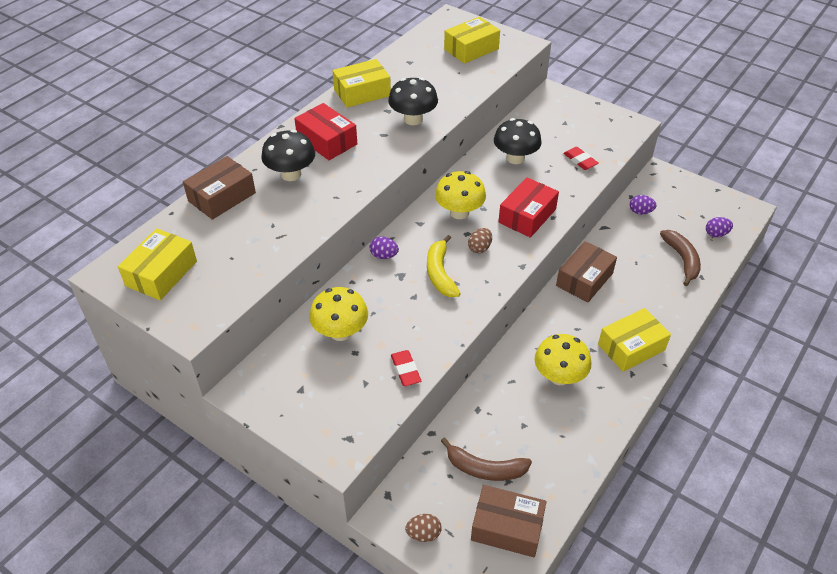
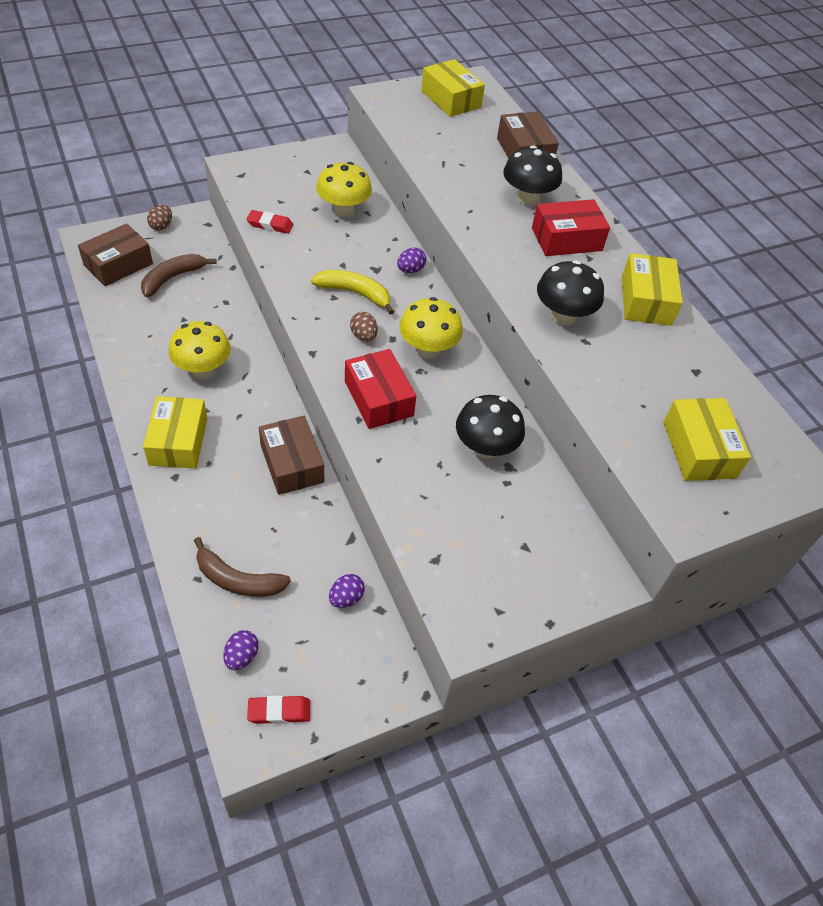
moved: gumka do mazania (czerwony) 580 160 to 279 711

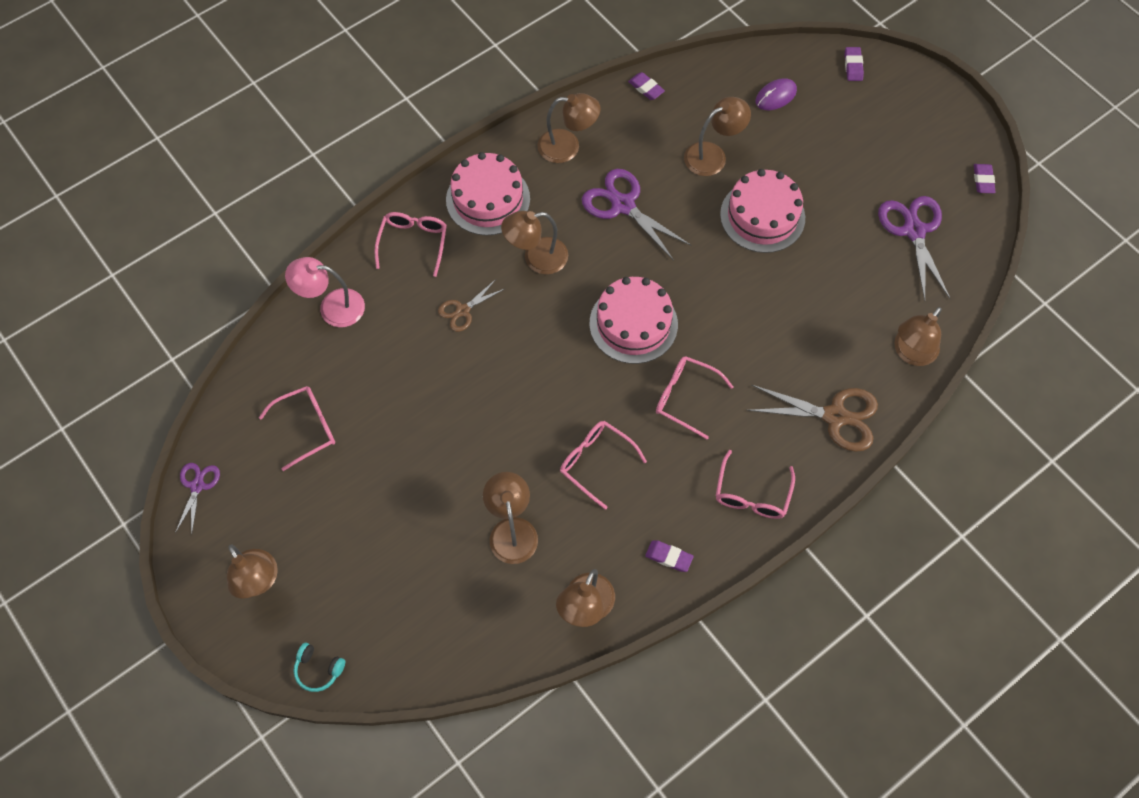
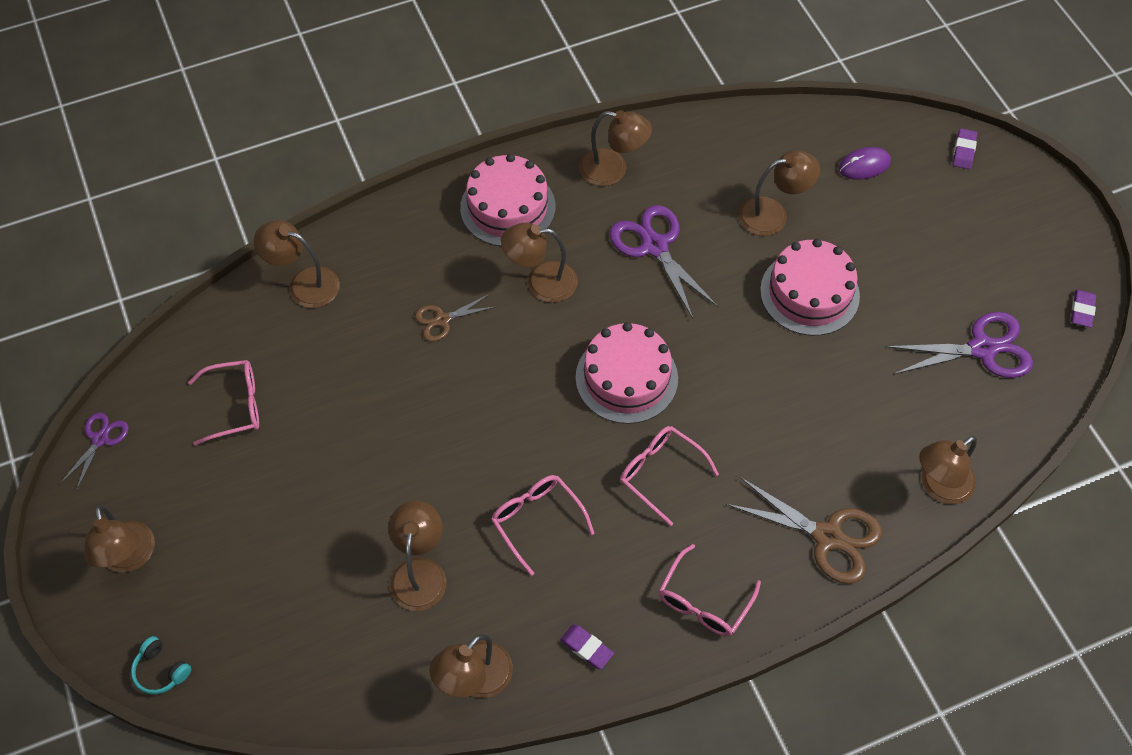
removed: okulary (różowy) 413 243; gumka do mazania (fioletowy) 646 88
recoloured: lampka (różowy) 332 307 to lampka (brązowy) 304 284
turned: nożyczki (fioletowy) 913 231 = 982 349 75 degrees clockwise

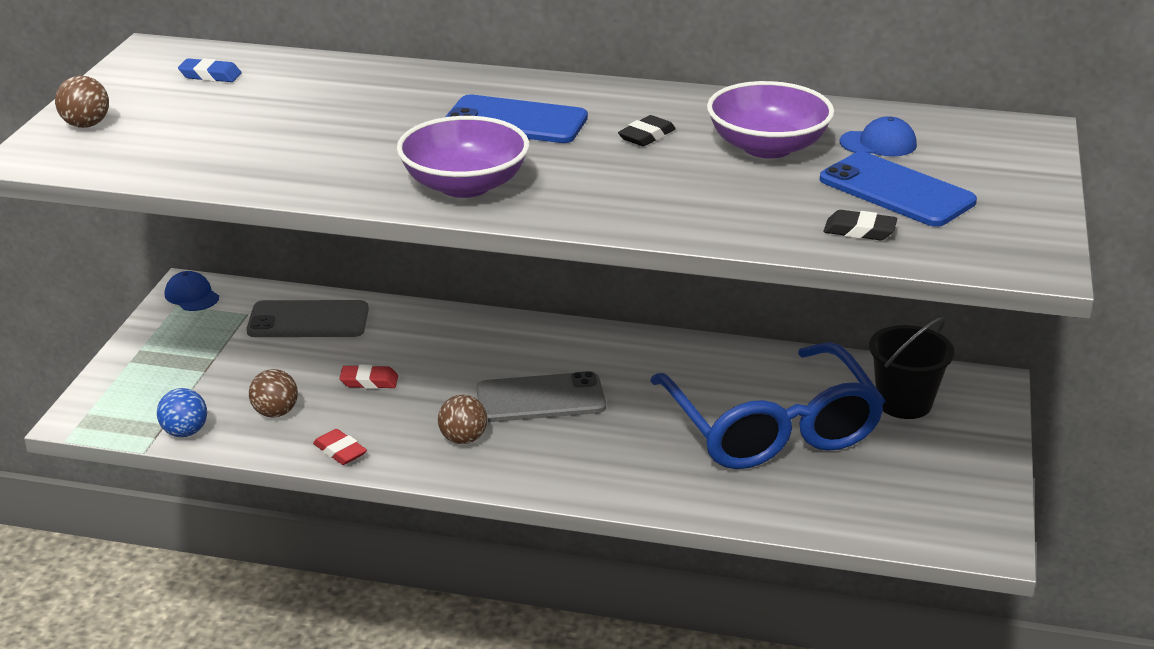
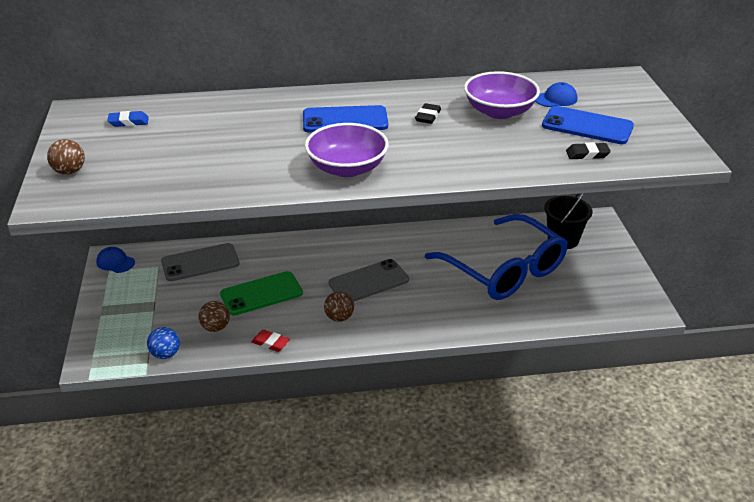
replaced: gumka do mazania (czerwony) 369 381 to telefon (zielony) 261 294

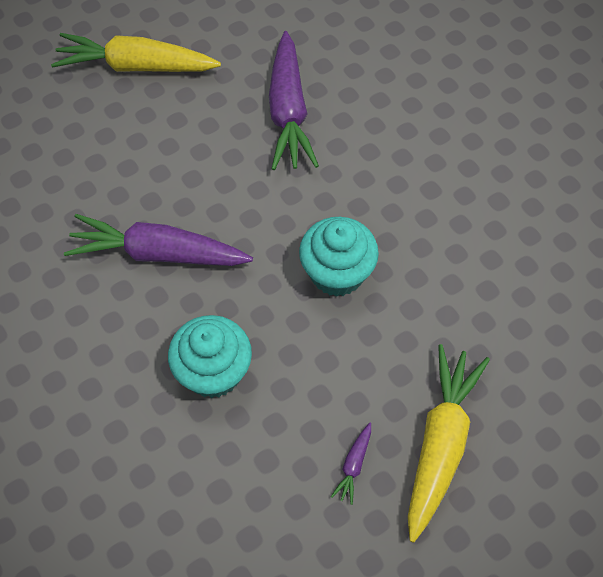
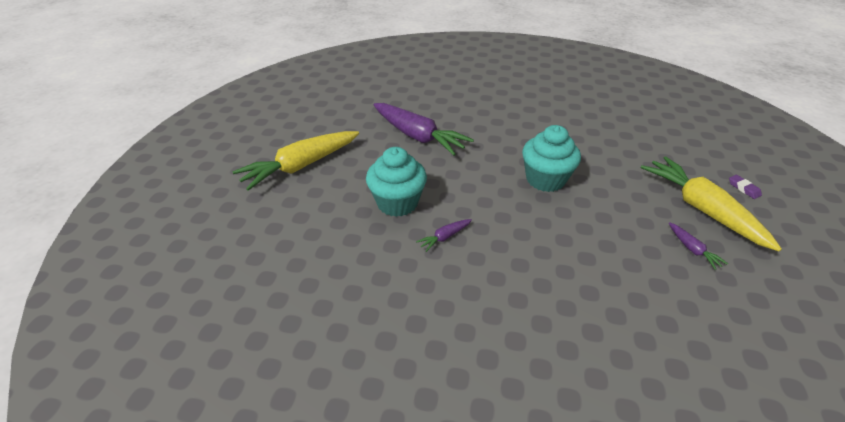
added: gumka do mazania (fioletowy) 743 188
moved: muffinka (turkusowy) 213 372 to 397 203
resized: marchewka (fioletowy) 158 253 = 444 237 x0.42

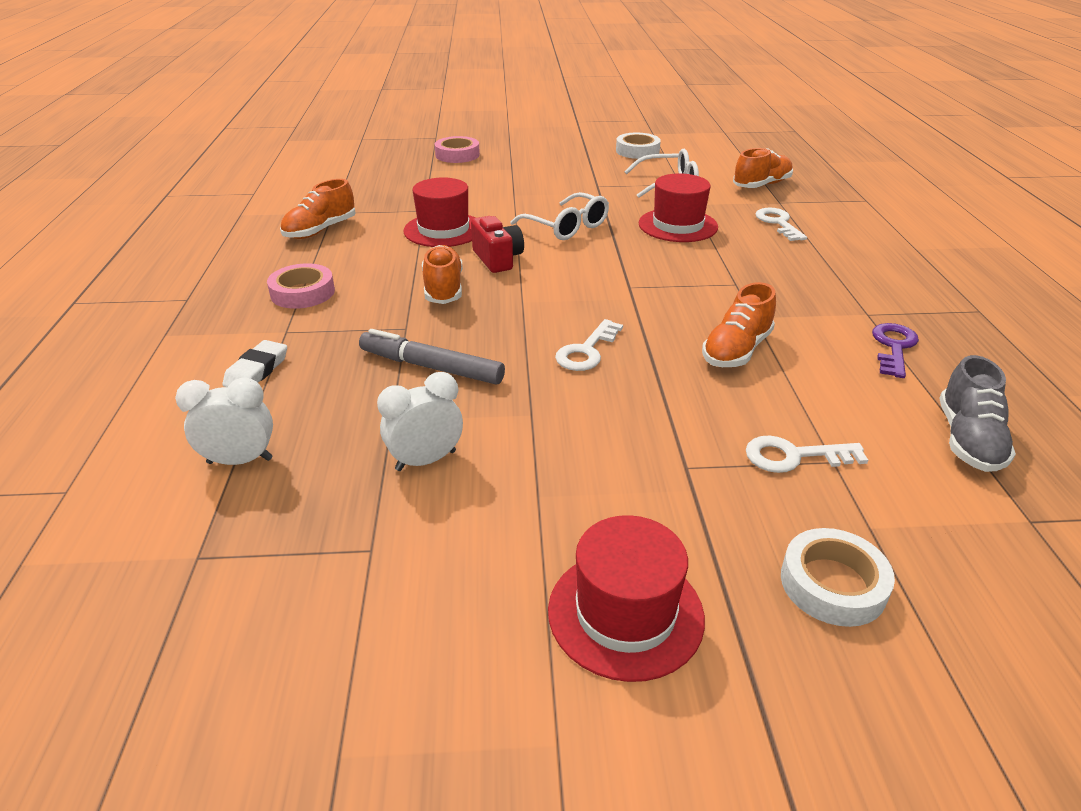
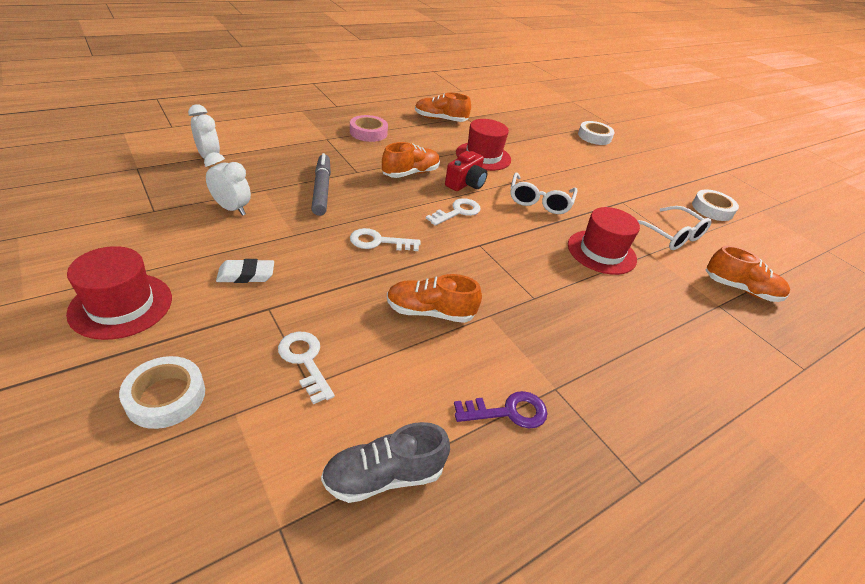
moved: gumka do mazania (biały) 257 370 to 246 275; klucz (biały) 778 223 to 457 212
recoloured: taśma klejąca (różowy) 457 155 to taśma klejąca (biały) 594 137

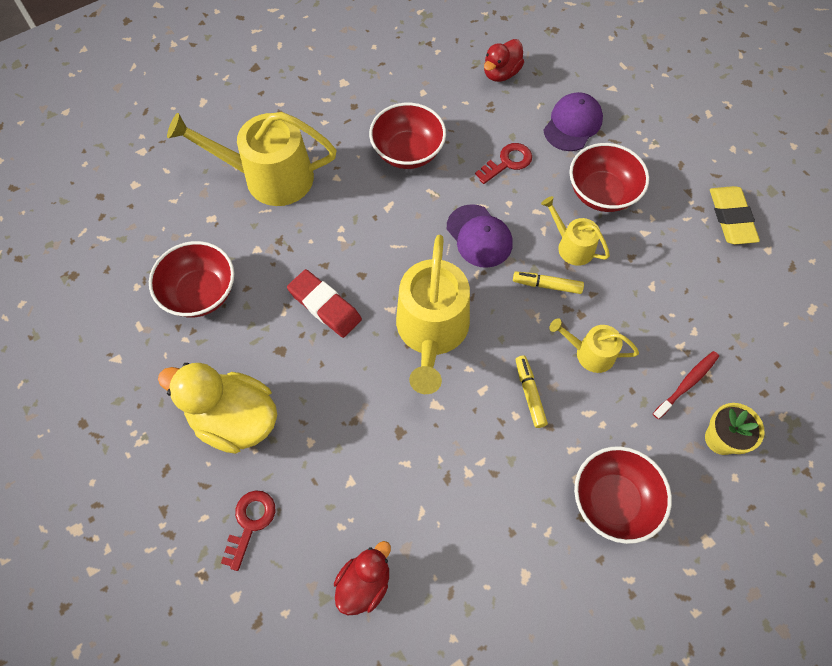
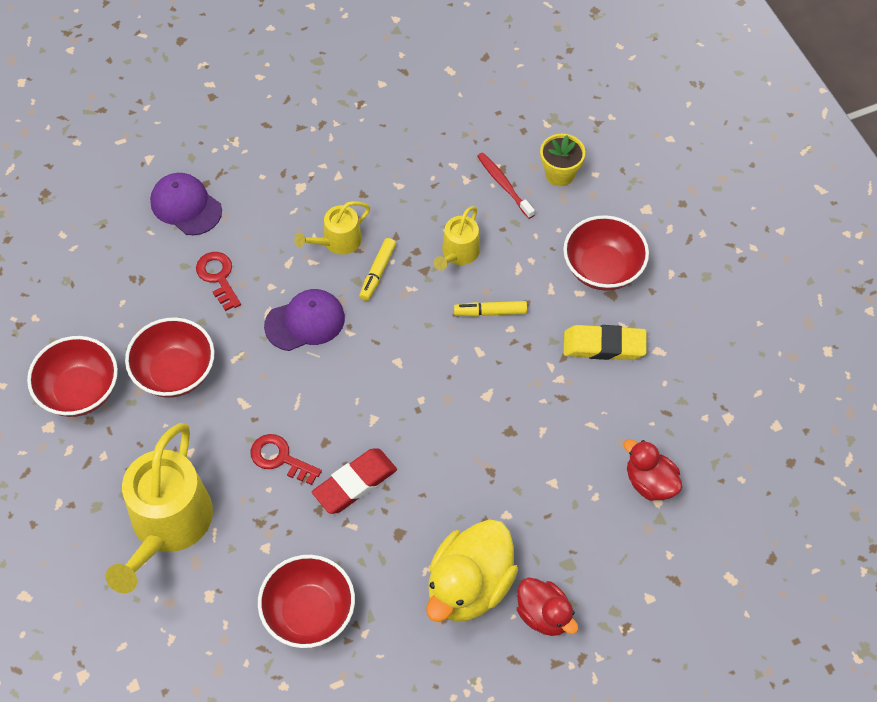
removed: konewka (żółty) 432 331
moved: klucz (czerwony) 250 523 to 280 458; kaczka (czerwony) 501 73 to 544 615; miska (czerwony) 601 193 to 80 391; gumka do mazania (żółty) 731 218 to 604 346

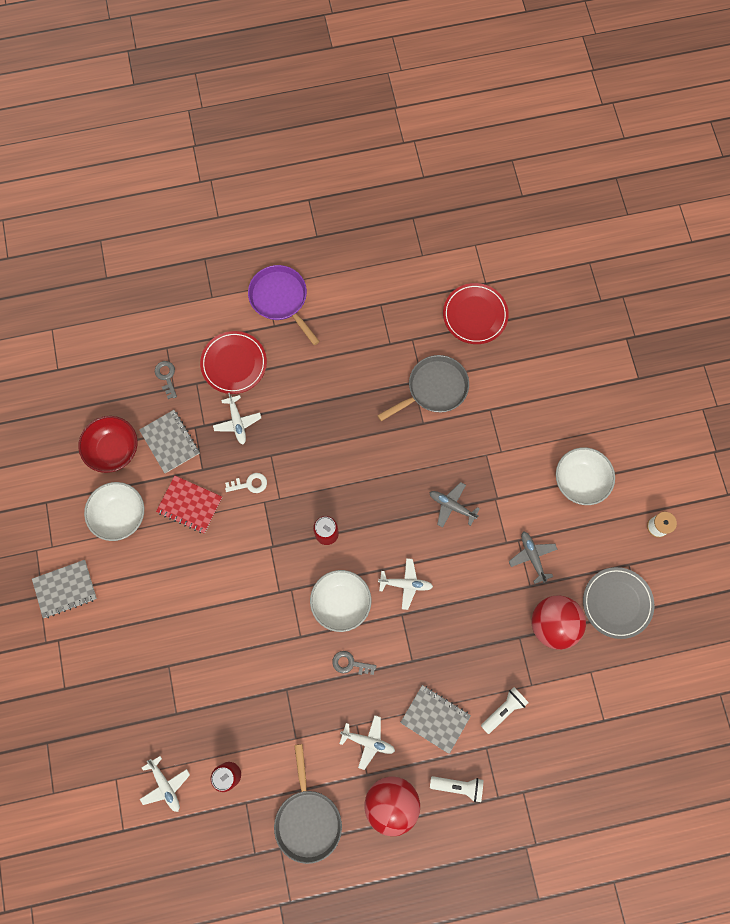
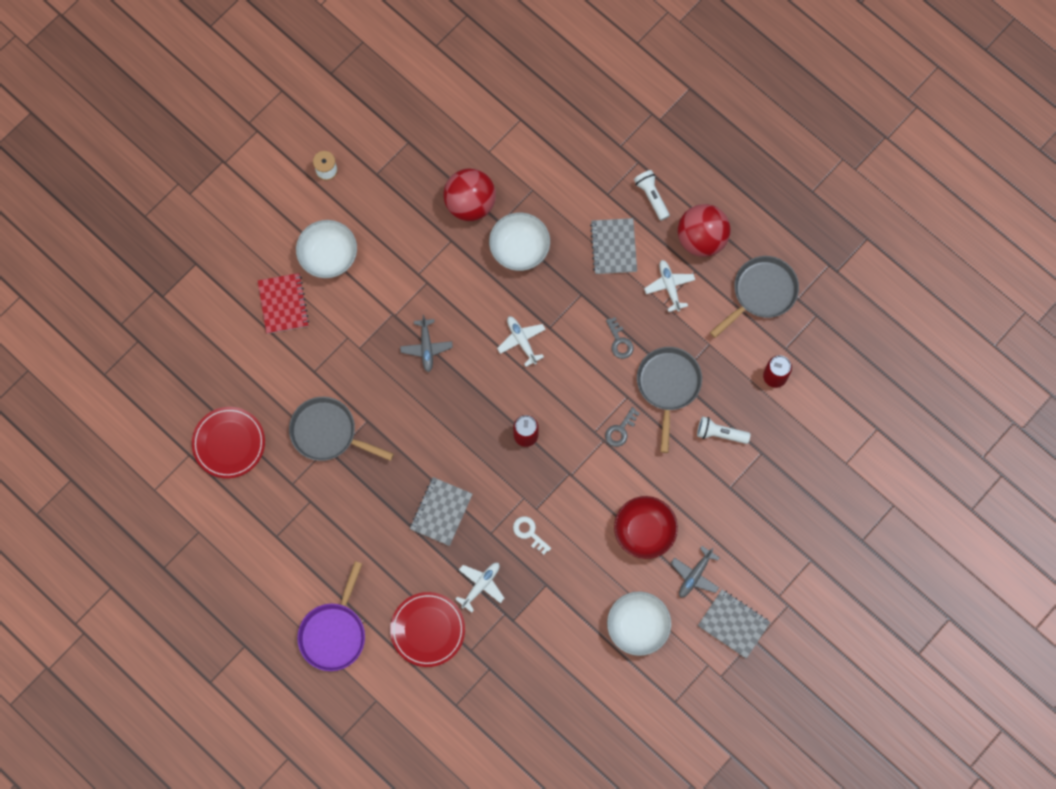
removed: samolot (biały) 165 785; talerz (szary) 617 603
added: patelnia (szary) 668 386
moved: miska (czerwony) 113 449 to 644 531; zeszyt (szary) 170 442 to 441 512; klucz (szary) 166 377 to 620 430; zeszyt (czerwony) 190 505 to 283 304; miska (biały) 341 602 to 519 248; latarka (biały) 503 709 to 720 434; samolot (szary) 532 556 to 695 575

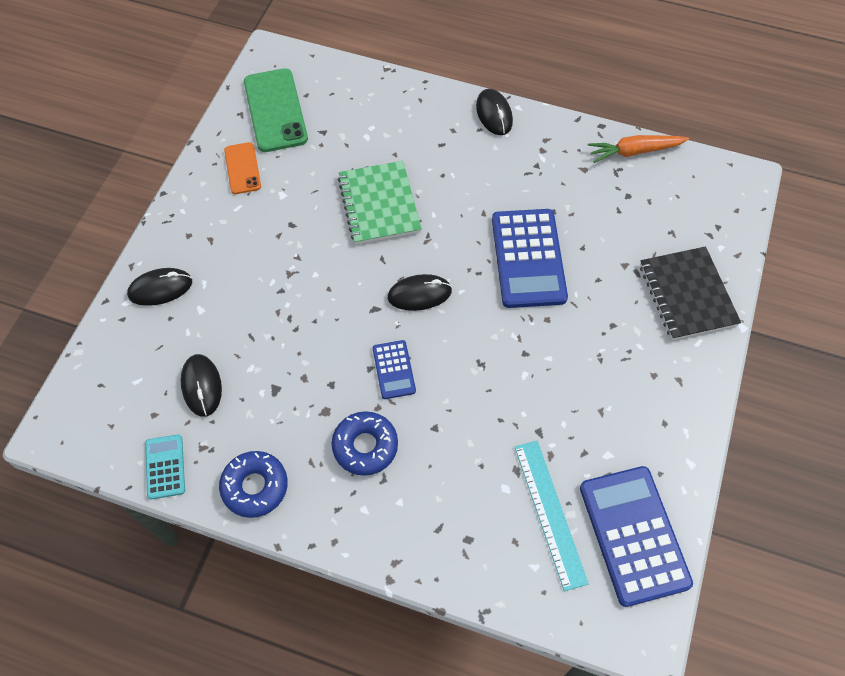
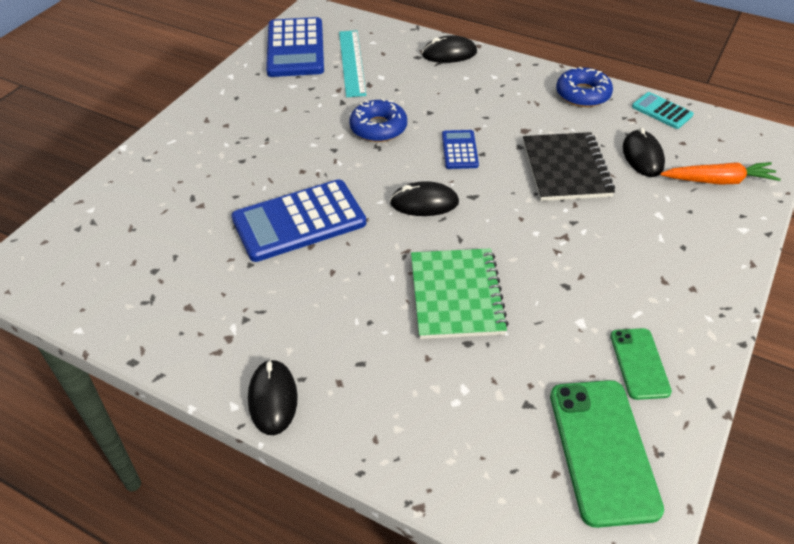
moved: myszka (czarny) 160 288 to 449 54; donut (niebieski) 365 446 to 378 128; marchewka (pomarańczowy) 634 151 to 718 181; zeszyt (czarny) 687 295 to 566 169
recoloured: telefon (pomarańczowy) 242 168 to telefon (zielony) 639 363
turned: kalkulator (turkusowy) 165 467 = 662 111 135 degrees clockwise; kalkulator (niebieski) 528 258 = 299 221 120 degrees counterclockwise

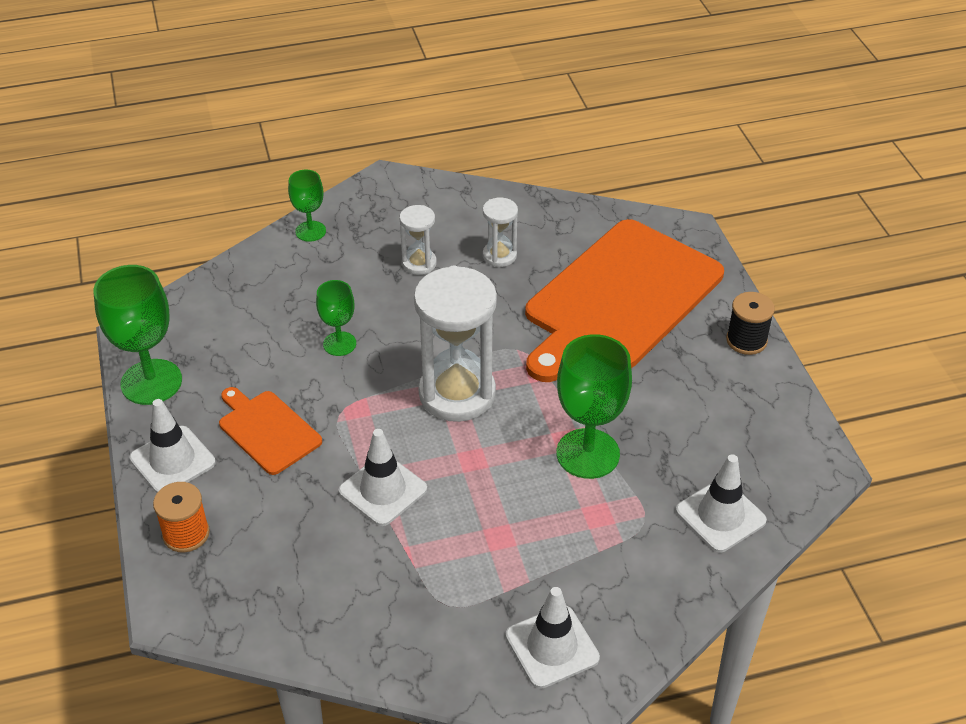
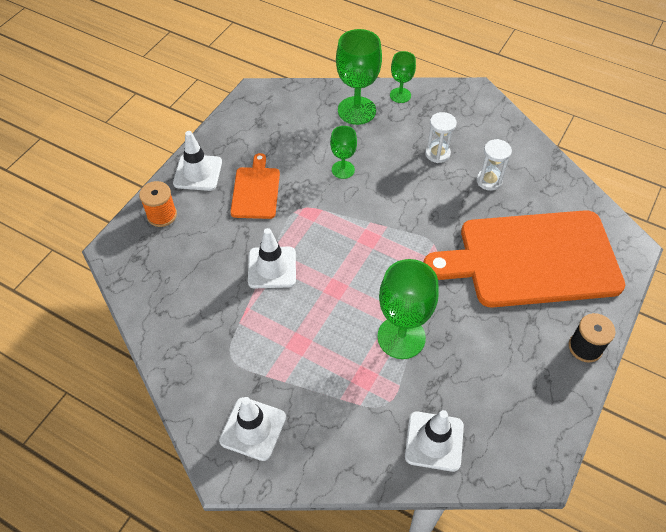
removed: klepsydra (biały) 457 394
moved: kielich (zielony) 151 382 to 356 110

